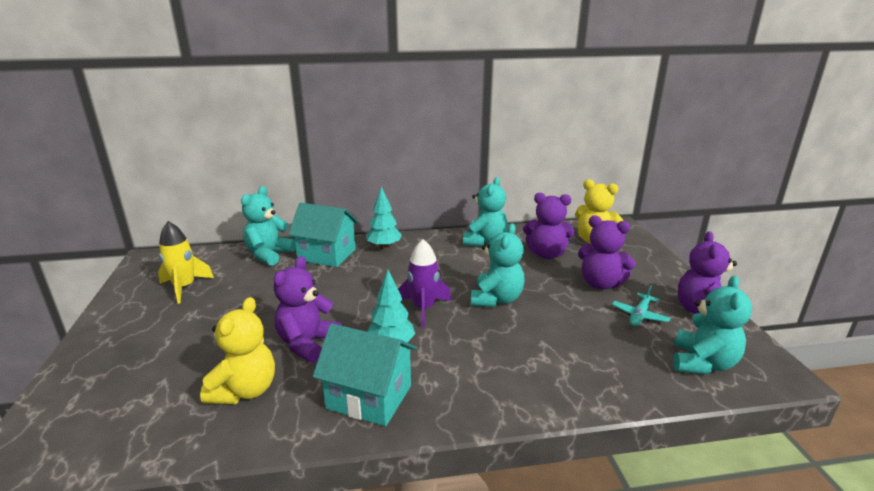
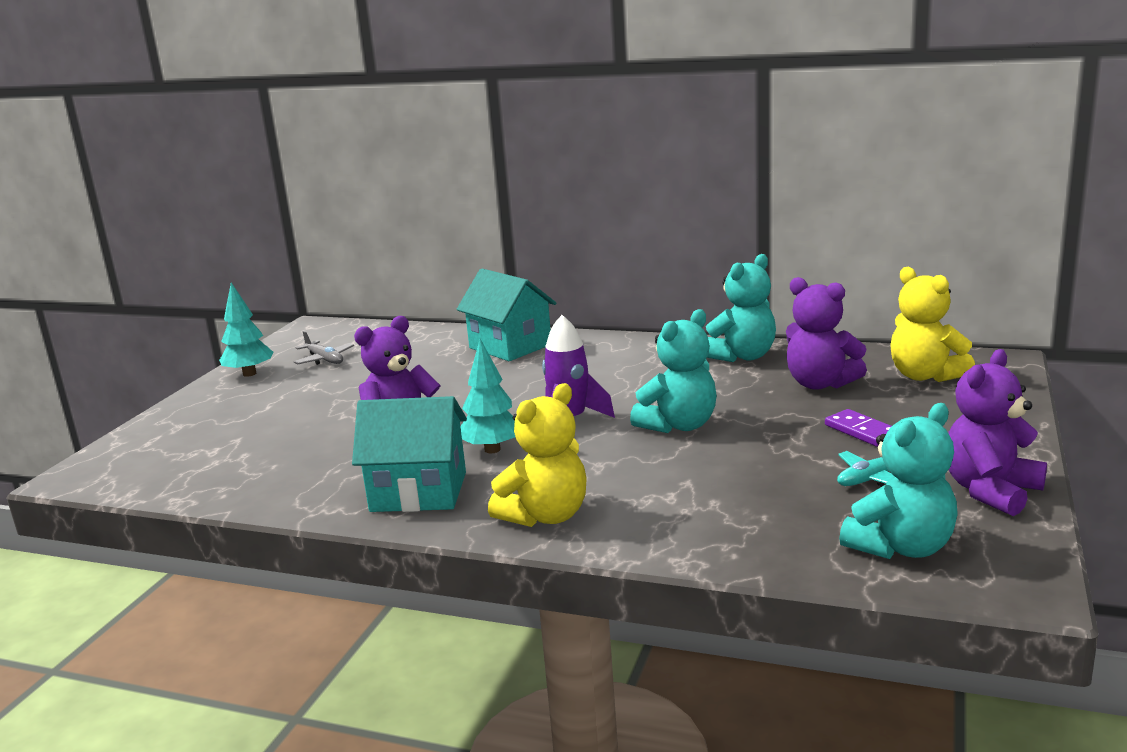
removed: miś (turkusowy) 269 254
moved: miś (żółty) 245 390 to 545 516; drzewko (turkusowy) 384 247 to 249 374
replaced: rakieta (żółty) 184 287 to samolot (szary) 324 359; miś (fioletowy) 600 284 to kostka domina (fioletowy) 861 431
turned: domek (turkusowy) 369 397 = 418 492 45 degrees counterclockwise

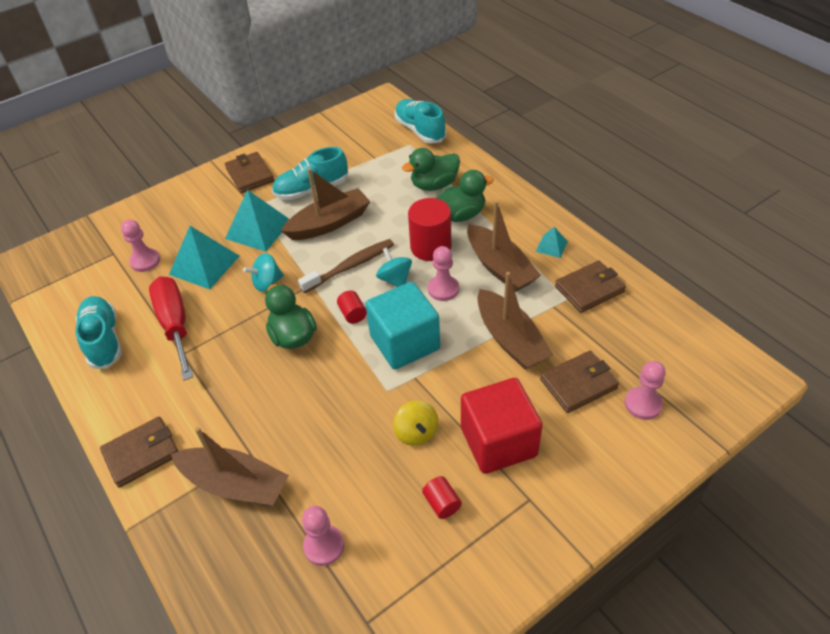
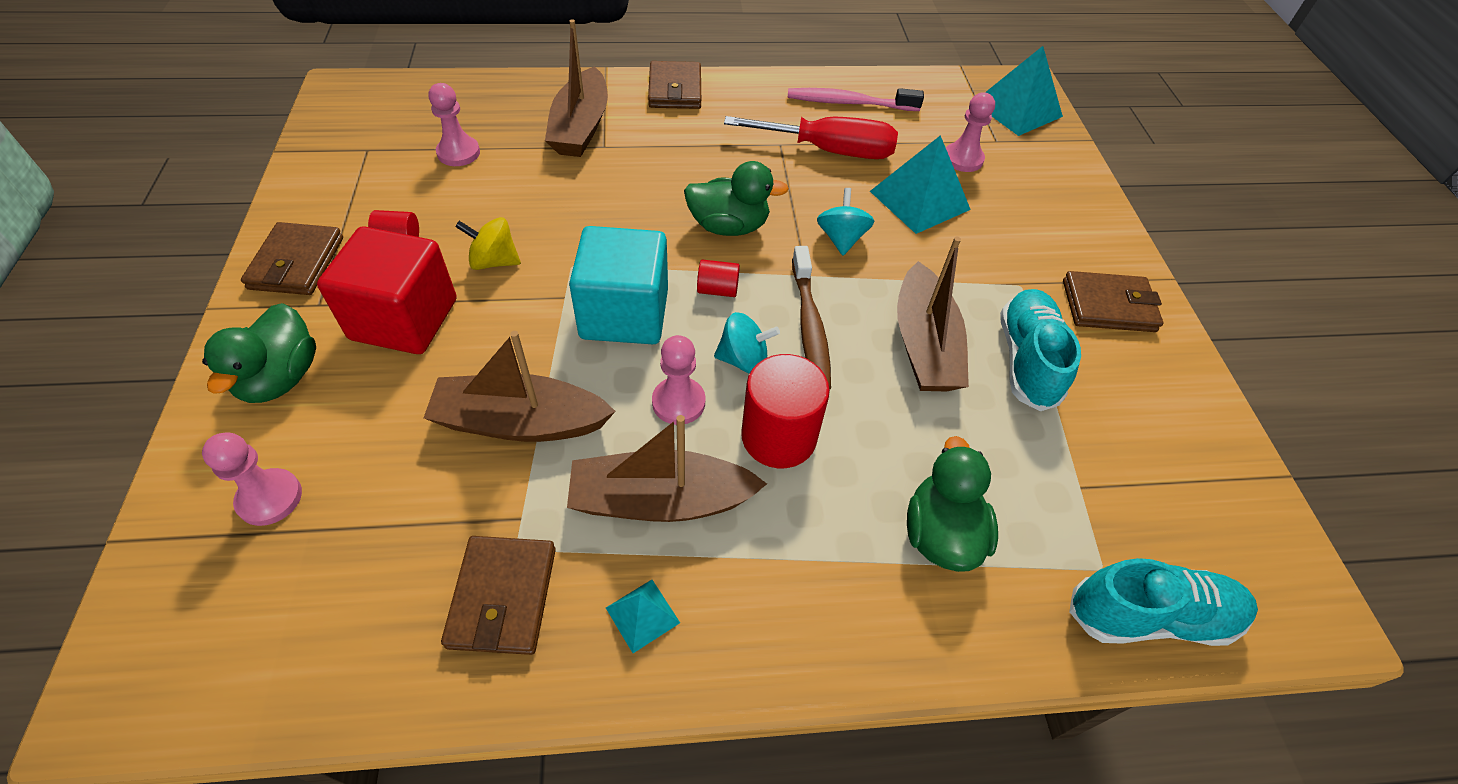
moved: piramida (turkusowy) 258 229 to 1017 109; kaczka (zielony) 461 215 to 281 378; portfel (brązowy) 578 384 to 296 263
replaced: but (turkusowy) 103 340 to szczoteczka do zębów (różowy) 849 103
turned: łódka (brązowy) 235 484 = 581 127 45 degrees counterclockwise

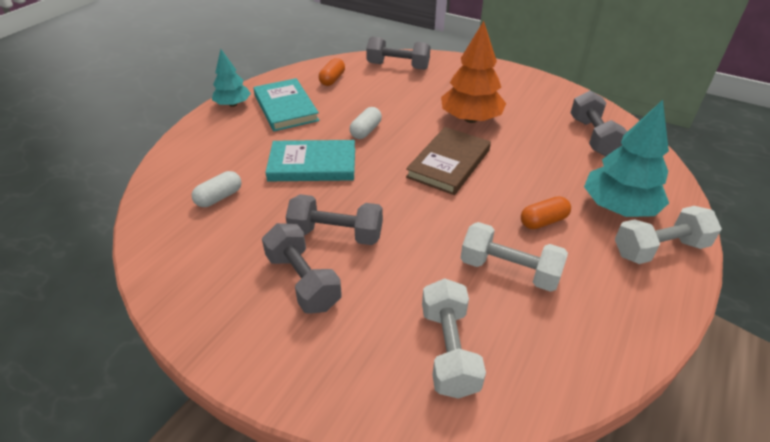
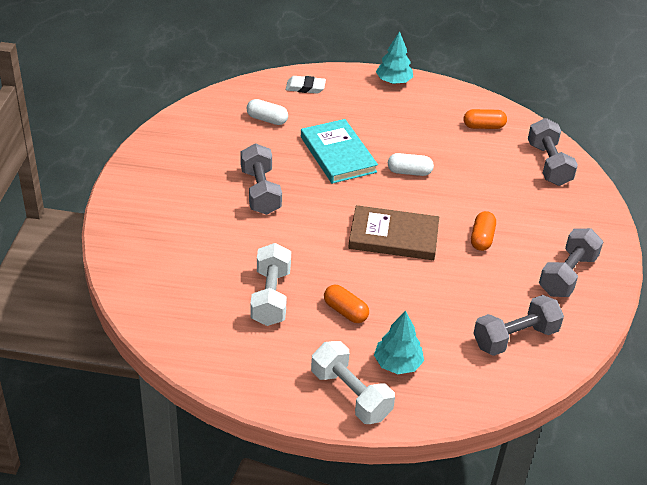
removed: książka (turkusowy) 286 107; hantel (biały) 448 350
added: gumka do mazania (biały) 305 87
moved: hantel (szary) 303 281 to 567 275
replaced: drzewko (pomarańczowy) 471 119 to kapsułka (pomarańczowy) 482 238
resized: drzewko (turkusowy) 618 207 = 397 364 x0.62

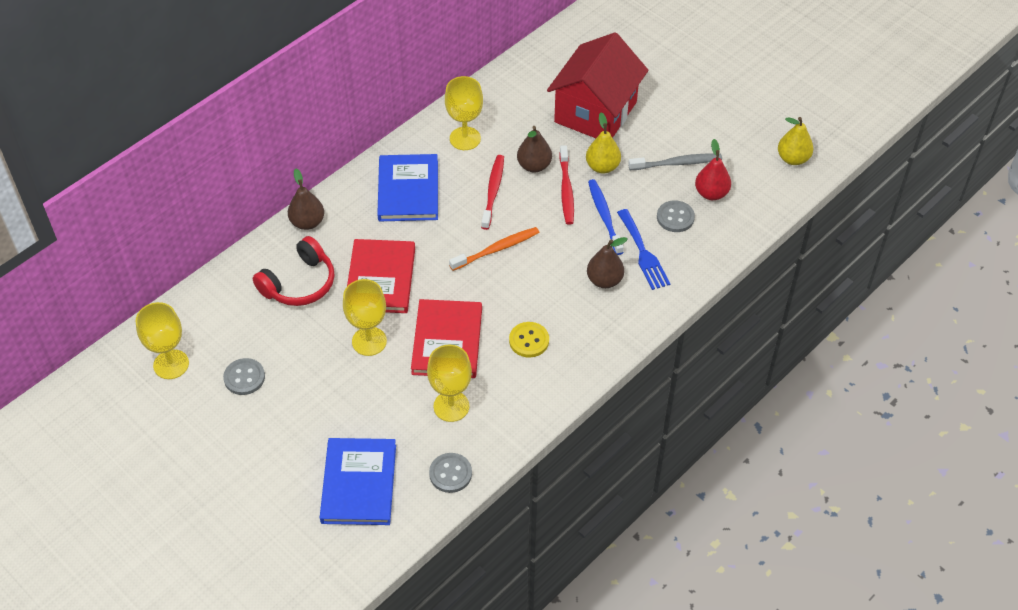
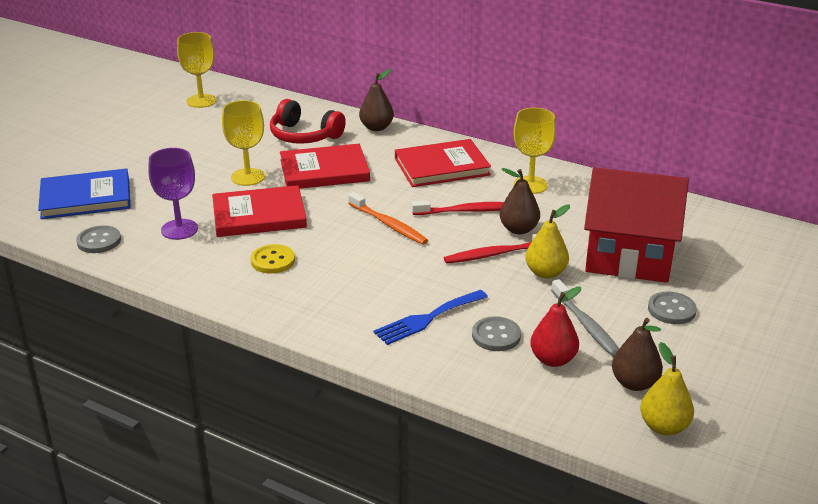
removed: szczoteczka do zębów (niebieski) 604 216
moved: guzik (szary) 244 377 to 671 310; gruszka (brązowy) 604 280 to 634 383
recoloured: książka (niebieski) 408 190 to książka (czerwony) 442 167; kielich (żółty) 451 406 to kielich (fioletowy) 179 229

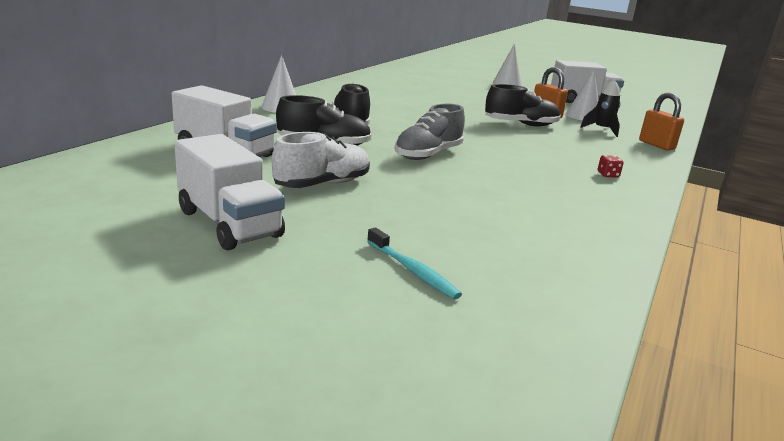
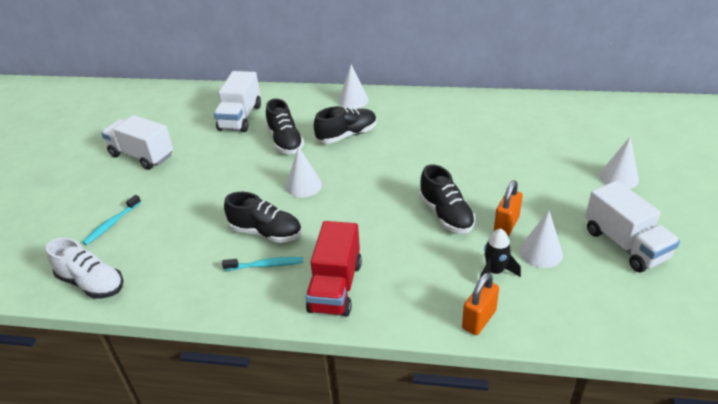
added: szczoteczka do zębów (turkusowy) 265 265; but (czarny) 266 232
moved: but (biały) 322 184 to 91 283
replaced: but (szary) 428 154 to stożek (biały) 304 185; kostka do gry (czerwony) 608 175 to ciężarówka (czerwony) 335 287
turned: ciężarówka (biały) 229 224 = 142 155 90 degrees clockwise

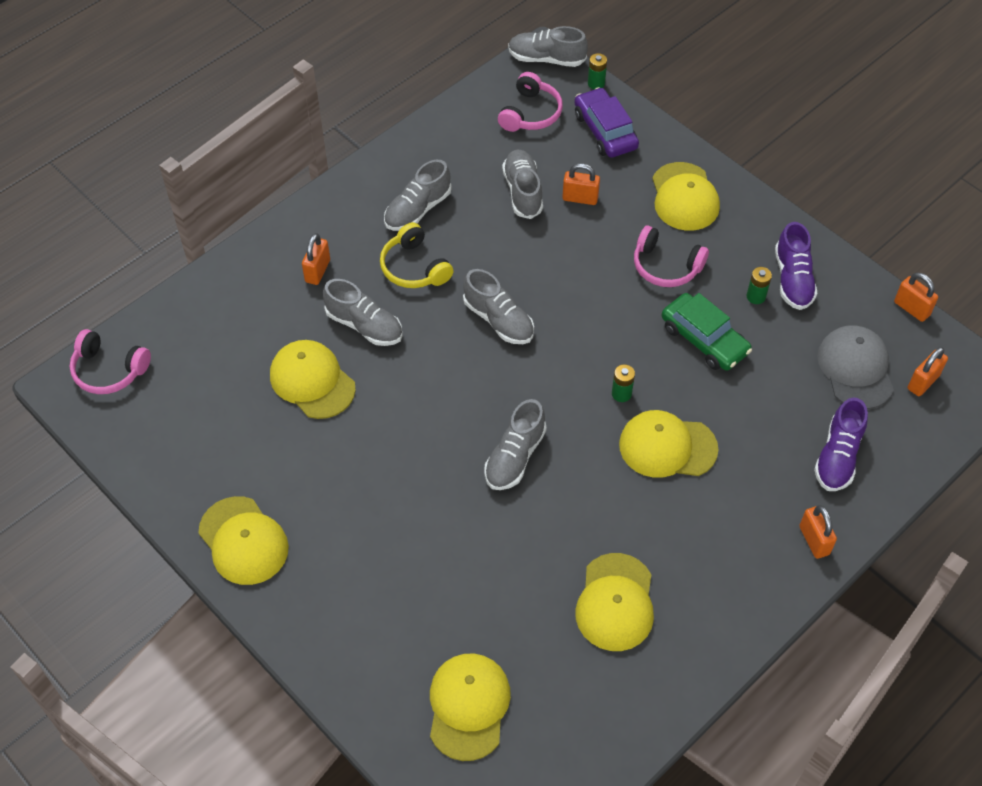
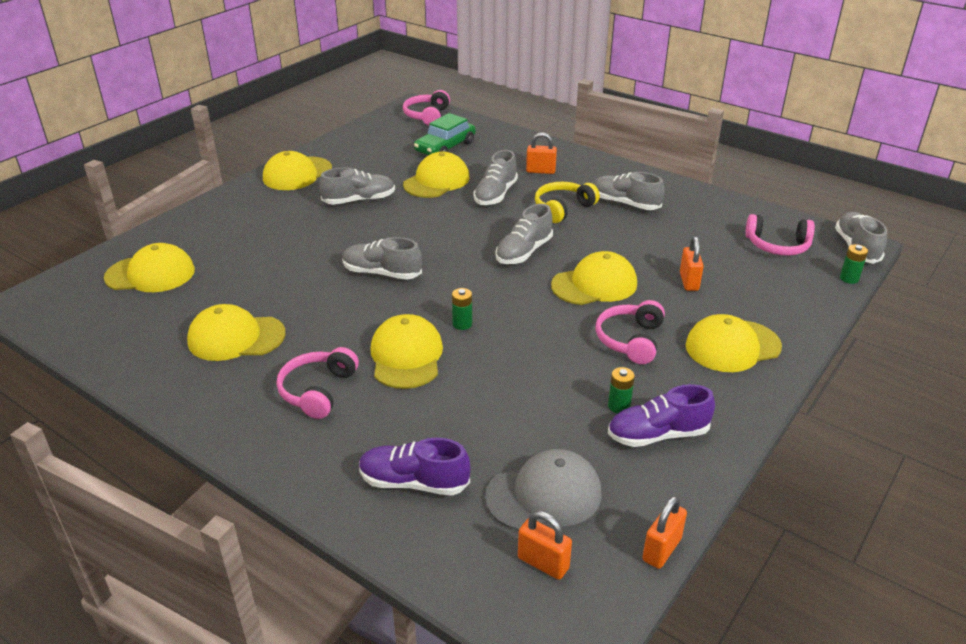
removed: samochód (fioletowy) 605 131; kłódka (pomarańczowy) 814 540
added: słuchawki (różowy) 317 390; czapka (żółty) 594 284
moved: but (szary) 523 192 to 359 200; samochód (zielony) 704 339 to 445 147

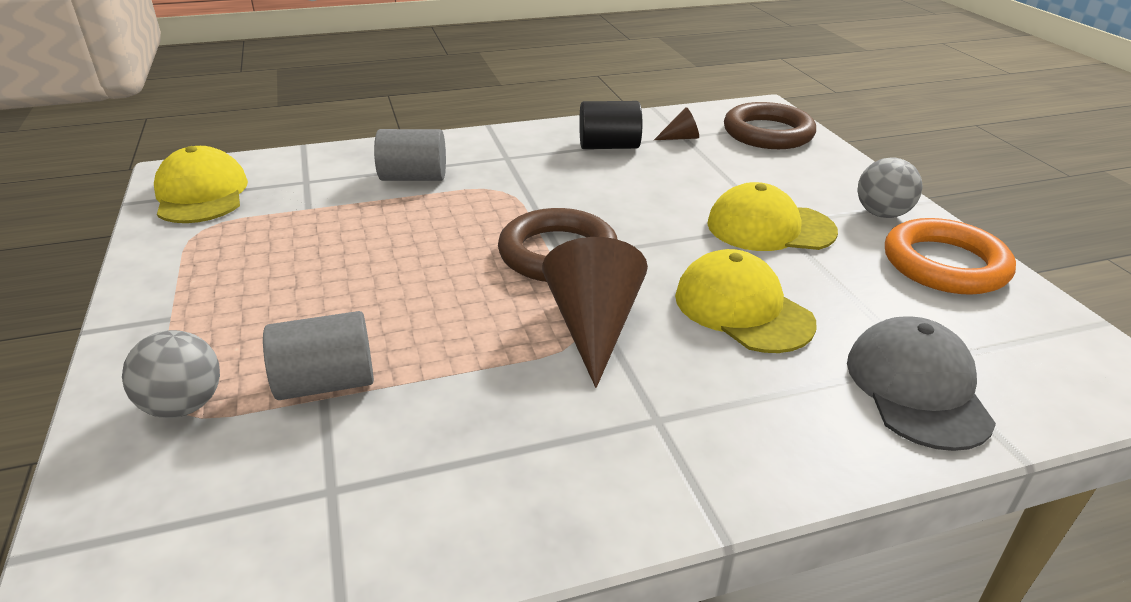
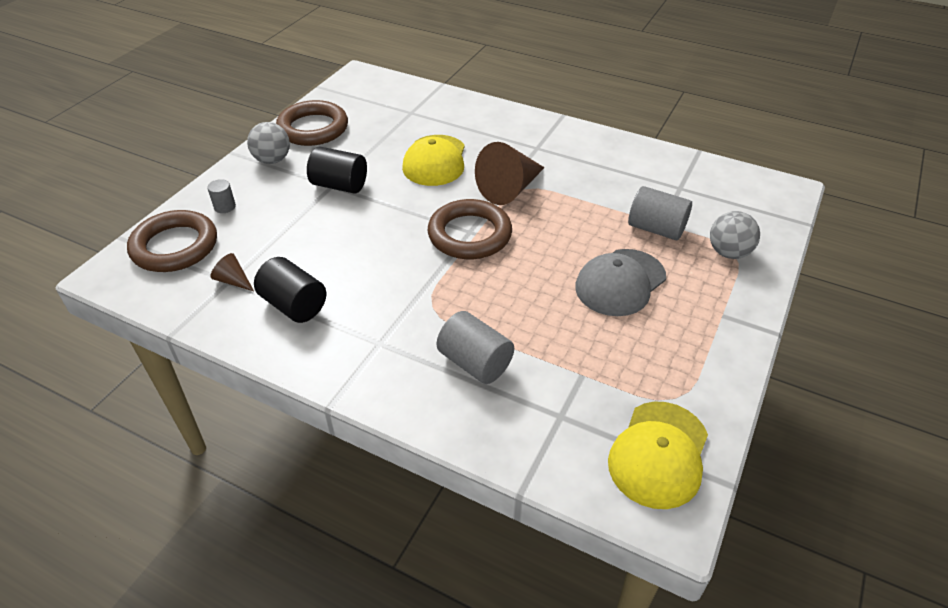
added: walec (szary) 225 207
moved: czapka (szary) 917 388 to 620 282
replaced: czapka (żółty) 770 228 to walec (czarny) 339 185
recoloured: pierścień (pomarańczowy) 944 264 to pierścień (brązowy) 313 128

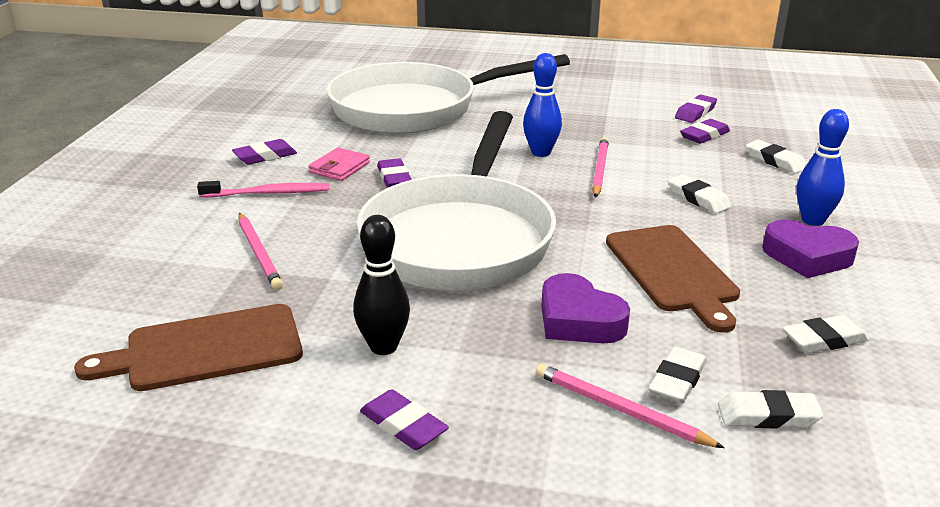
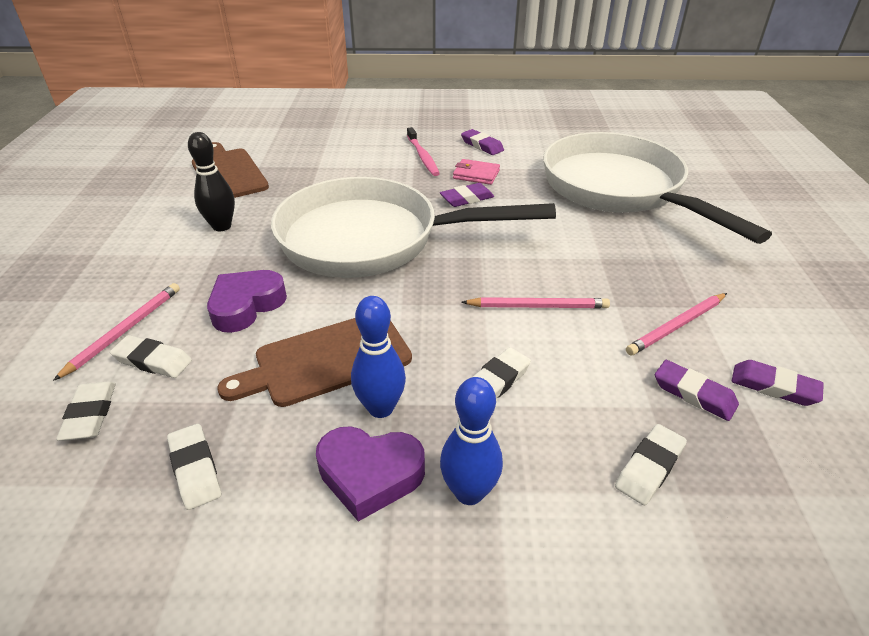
removed: gumka do mazania (fioletowy) 403 425
moved: ołówek (różowy) 259 253 to 676 326; kręgiel (niebieski) 541 153 to 381 408
turned: serce (fioletowy) 807 257 = 370 475 90 degrees counterclockwise

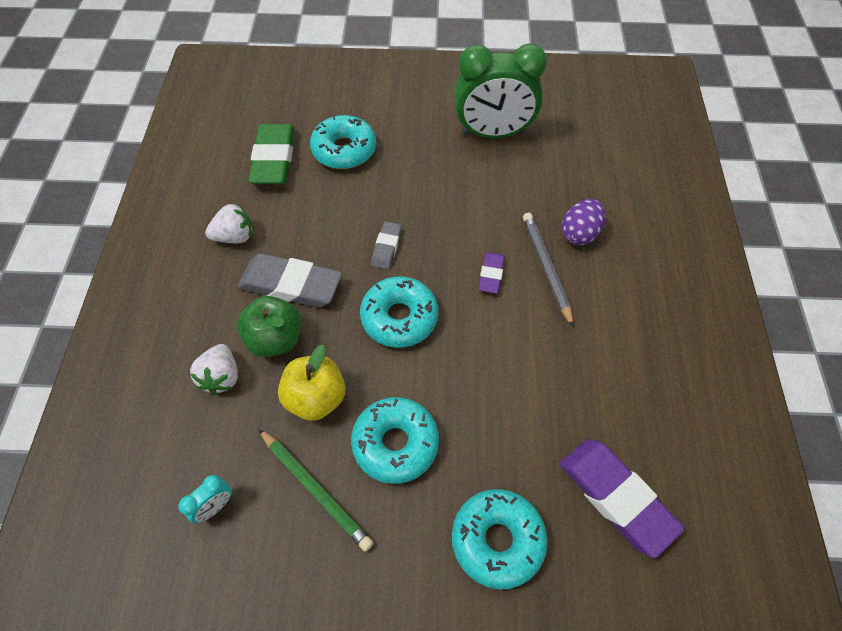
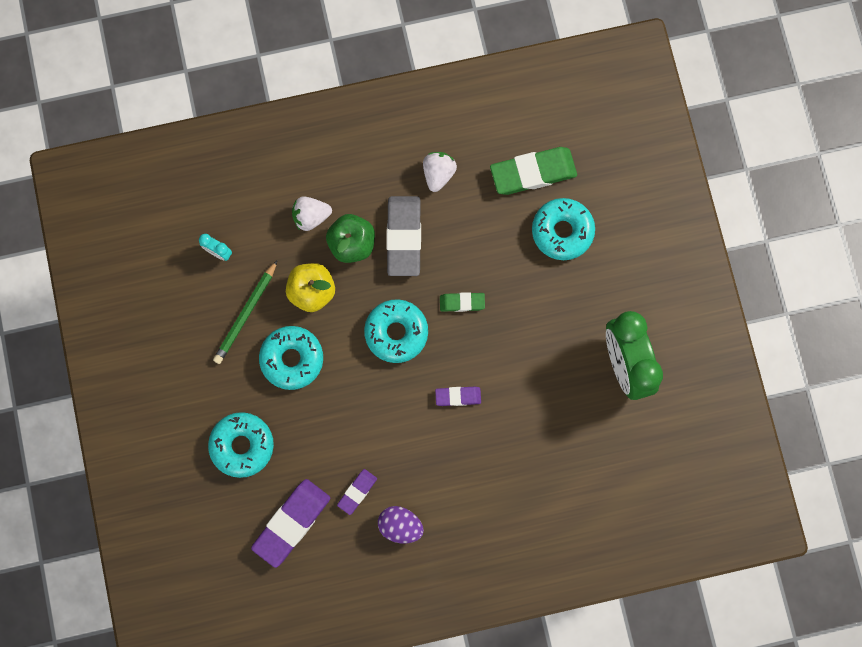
removed: ołówek (szary) 546 268
added: gumka do mazania (fioletowy) 357 492
moved: jajko (fioletowy) 579 234 to 400 525
recoloured: gumka do mazania (szary) 386 247 to gumka do mazania (zielony) 462 302
turned: truskawka (biały) 234 237 = 438 174 135 degrees counterclockwise

